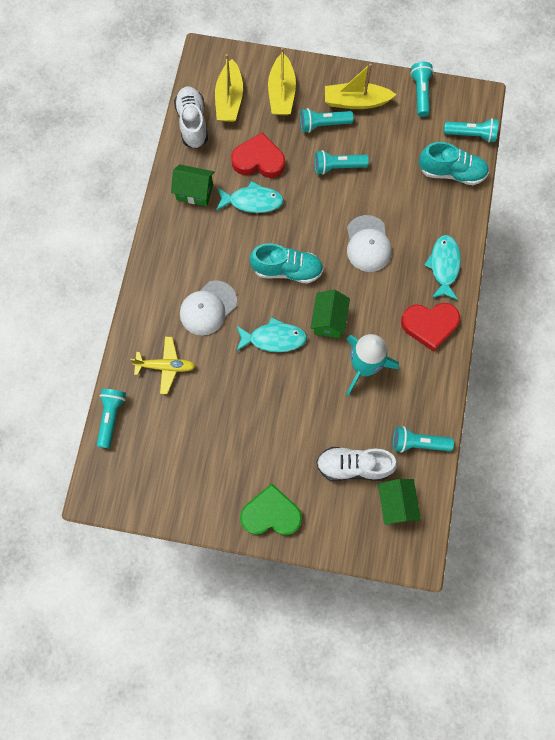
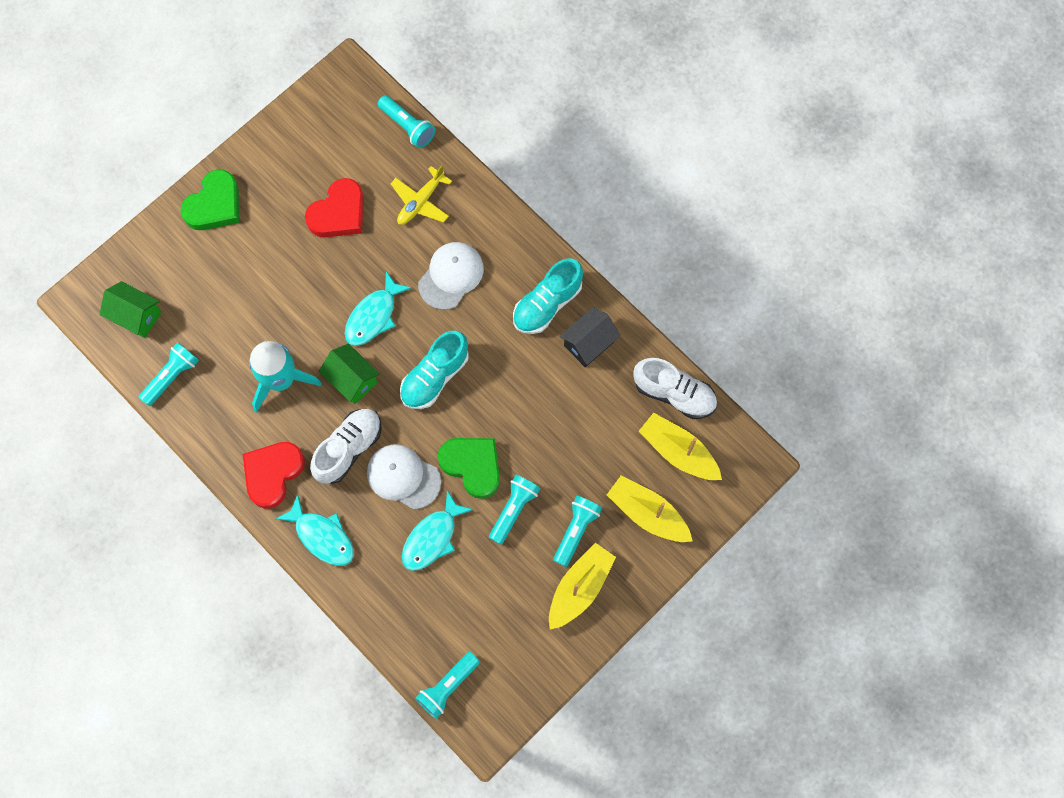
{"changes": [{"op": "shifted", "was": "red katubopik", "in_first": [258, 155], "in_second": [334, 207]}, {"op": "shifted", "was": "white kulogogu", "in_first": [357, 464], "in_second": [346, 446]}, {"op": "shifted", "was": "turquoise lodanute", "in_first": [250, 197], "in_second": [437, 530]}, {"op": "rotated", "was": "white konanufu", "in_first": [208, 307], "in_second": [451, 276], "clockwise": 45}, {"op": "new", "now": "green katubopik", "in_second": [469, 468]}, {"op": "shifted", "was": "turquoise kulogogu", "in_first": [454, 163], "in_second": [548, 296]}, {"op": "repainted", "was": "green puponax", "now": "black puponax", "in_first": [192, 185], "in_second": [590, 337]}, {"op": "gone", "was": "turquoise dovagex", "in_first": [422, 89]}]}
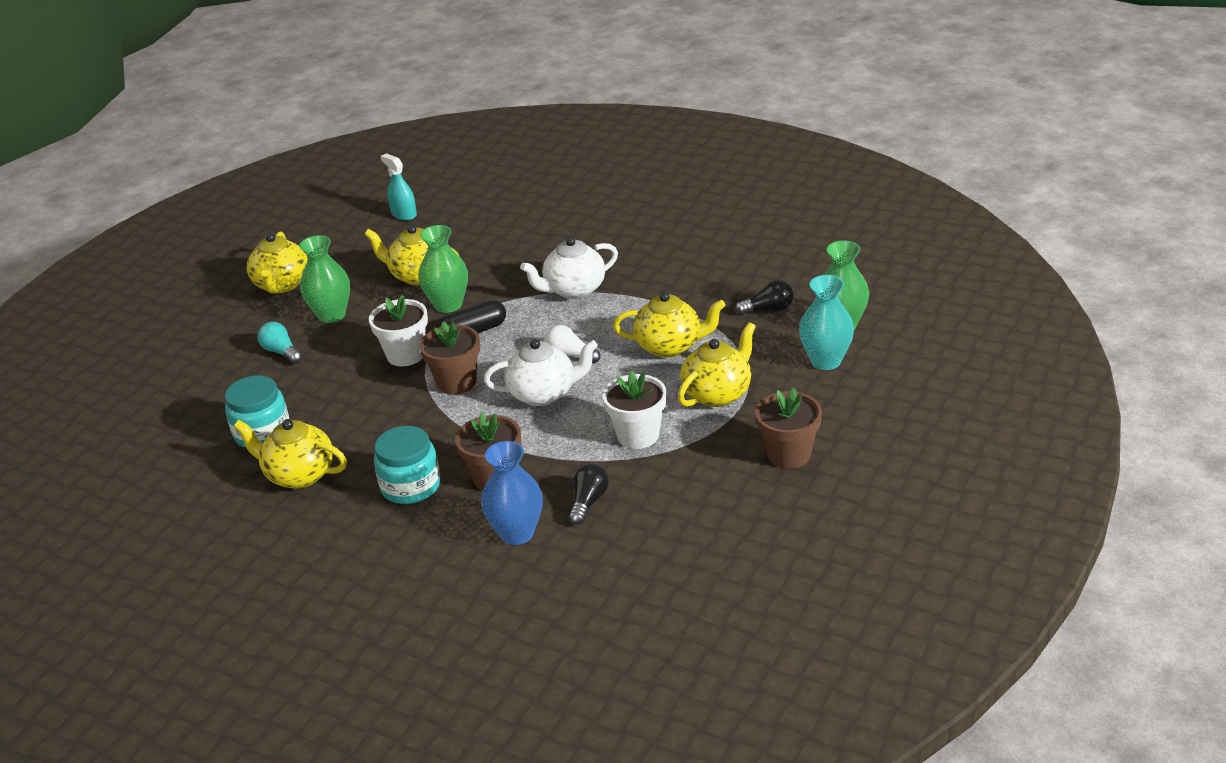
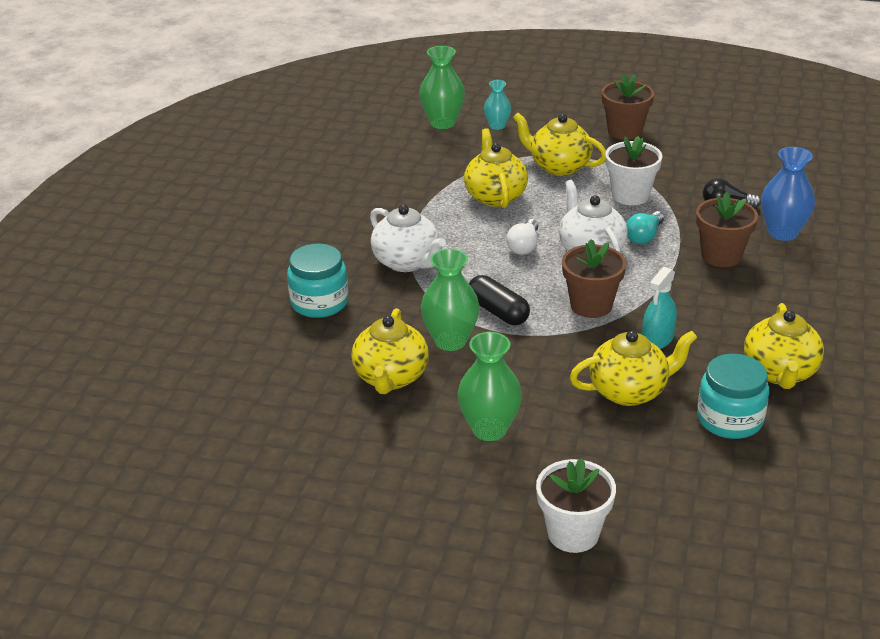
{"changes": [{"op": "shifted", "was": "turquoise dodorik", "in_first": [407, 465], "in_second": [317, 281]}, {"op": "scaled", "was": "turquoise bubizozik", "in_first": [826, 322], "in_second": [497, 105], "ratio": 0.6}, {"op": "shifted", "was": "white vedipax", "in_first": [398, 330], "in_second": [576, 505]}, {"op": "shifted", "was": "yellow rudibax", "in_first": [277, 262], "in_second": [633, 368]}, {"op": "shifted", "was": "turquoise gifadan", "in_first": [280, 343], "in_second": [645, 227]}, {"op": "shifted", "was": "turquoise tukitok", "in_first": [399, 187], "in_second": [659, 308]}, {"op": "gone", "was": "black gifadan", "in_first": [764, 297]}]}
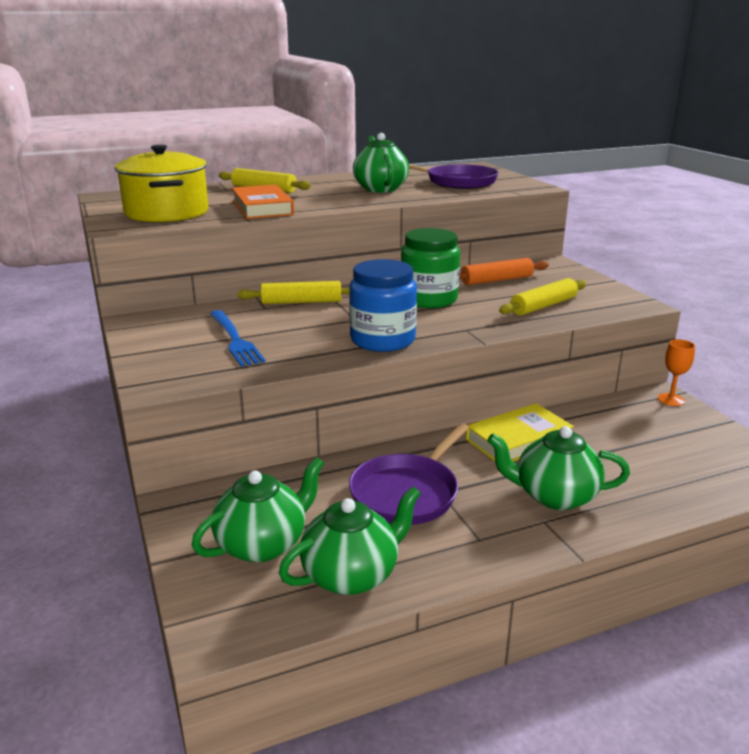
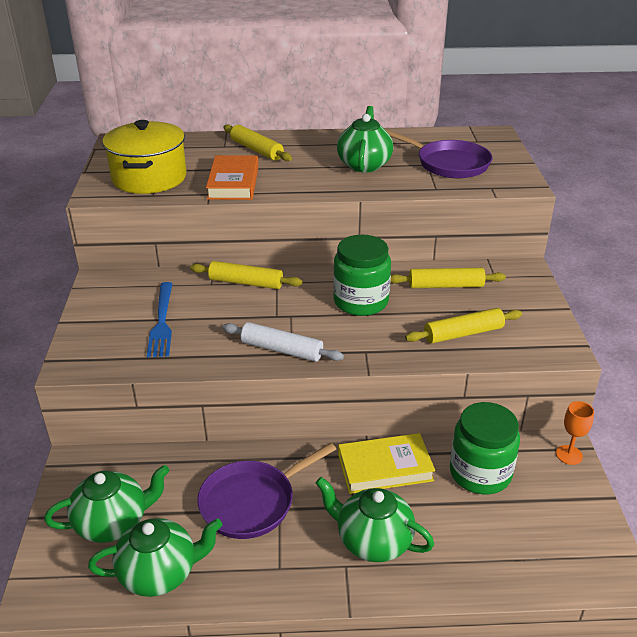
{"changes": [{"op": "swapped", "was": "blue dodorik", "now": "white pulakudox", "in_first": [383, 305], "in_second": [283, 342]}, {"op": "repainted", "was": "orange pulakudox", "now": "yellow pulakudox", "in_first": [504, 271], "in_second": [448, 278]}, {"op": "new", "now": "green dodorik", "in_second": [485, 448]}]}
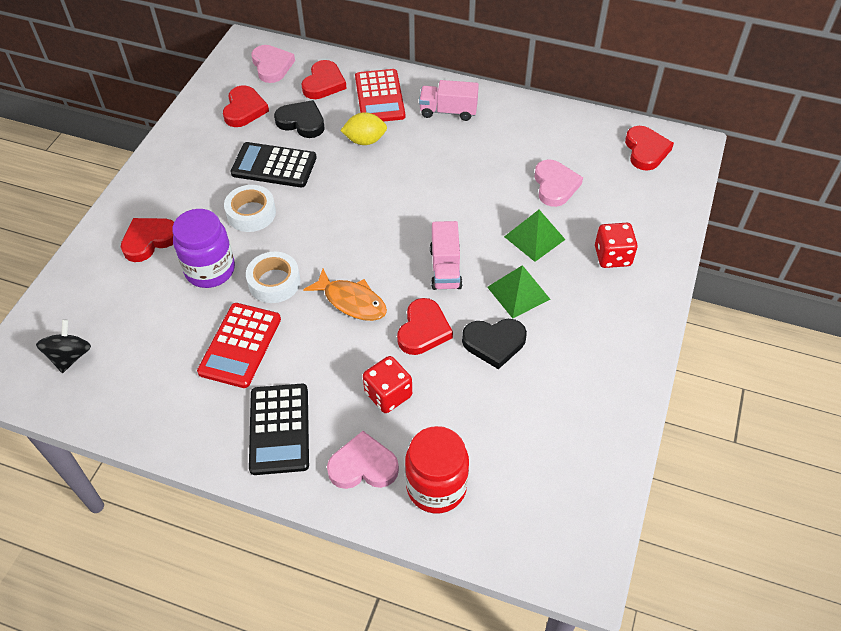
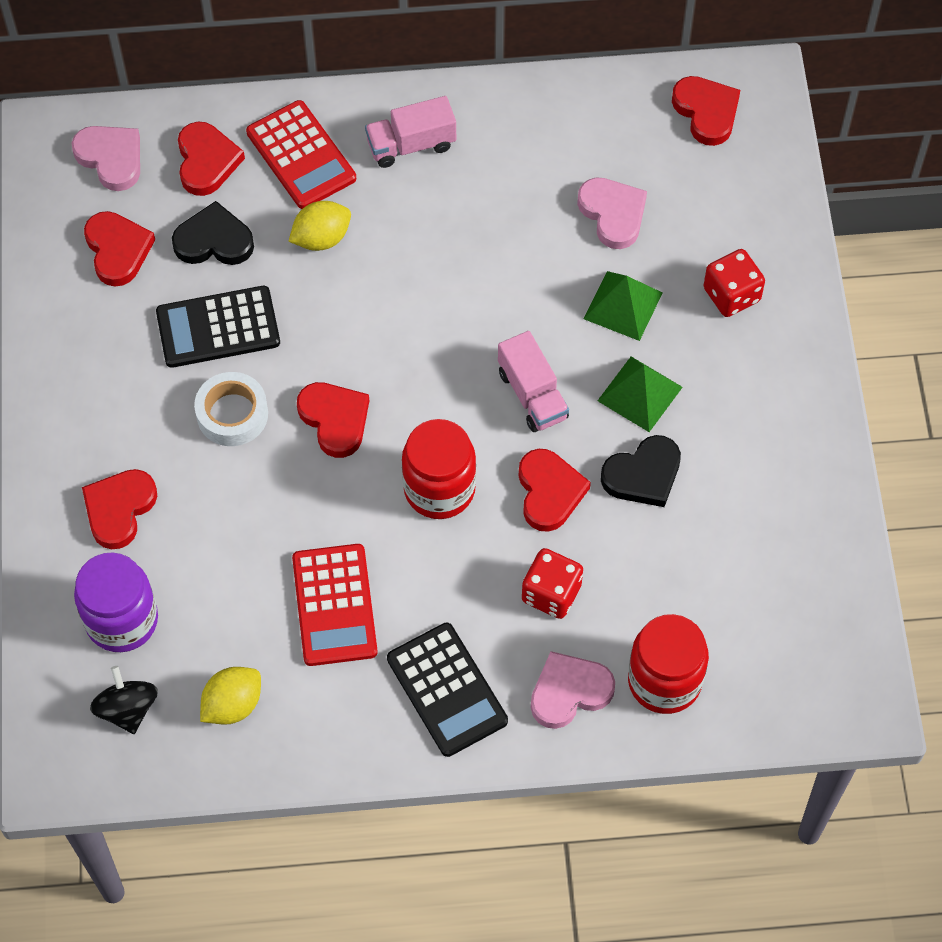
{"changes": [{"op": "shifted", "was": "purple dodorik", "in_first": [203, 248], "in_second": [116, 602]}, {"op": "new", "now": "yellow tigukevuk", "in_second": [230, 696]}, {"op": "new", "now": "red katubopik", "in_second": [333, 420]}, {"op": "swapped", "was": "orange lodanute", "now": "red dodorik", "in_first": [345, 295], "in_second": [439, 469]}, {"op": "gone", "was": "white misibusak", "in_first": [273, 277]}]}
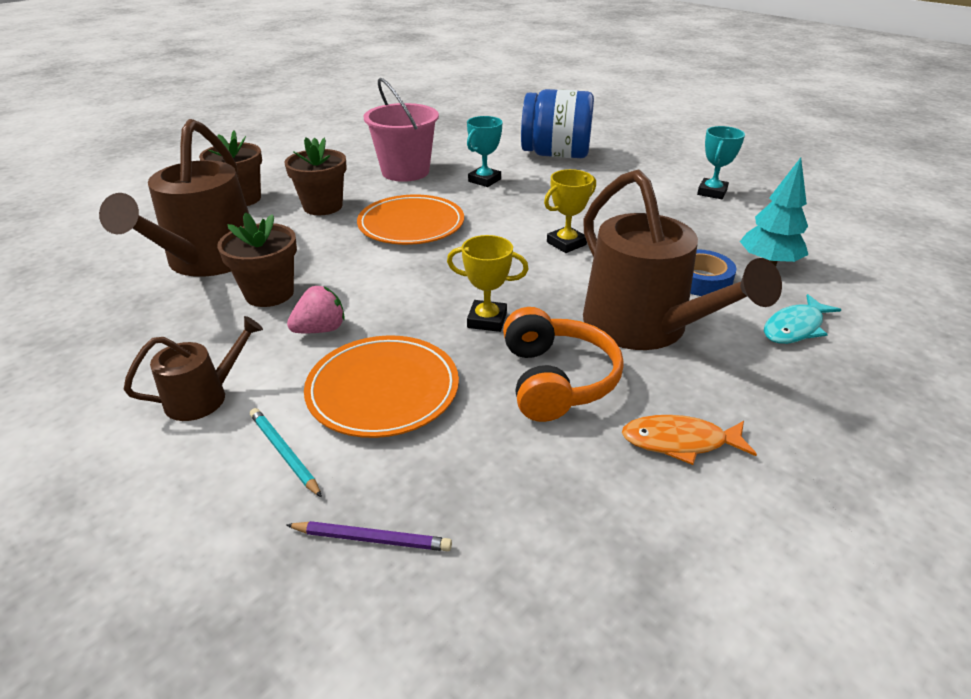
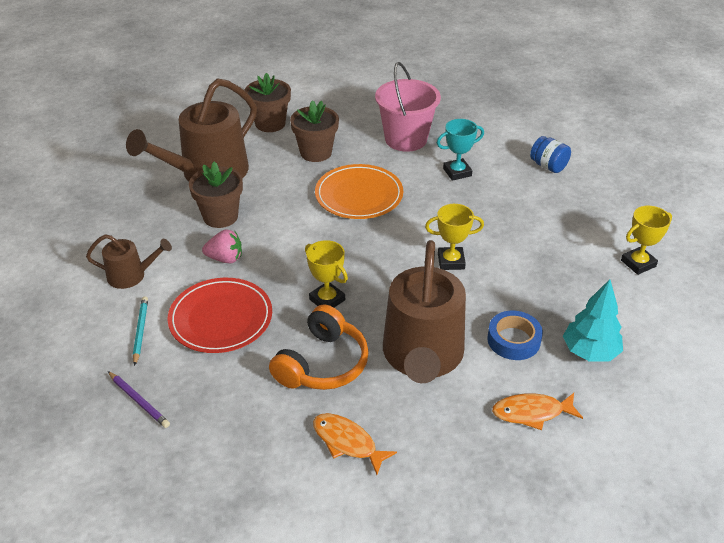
{"changes": [{"op": "repainted", "was": "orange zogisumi", "now": "red zogisumi", "in_first": [381, 386], "in_second": [220, 315]}, {"op": "repainted", "was": "turquoise lodanute", "now": "orange lodanute", "in_first": [802, 319], "in_second": [537, 411]}, {"op": "scaled", "was": "blue dodorik", "in_first": [557, 123], "in_second": [550, 154], "ratio": 0.49}, {"op": "repainted", "was": "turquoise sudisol", "now": "yellow sudisol", "in_first": [721, 162], "in_second": [646, 240]}]}
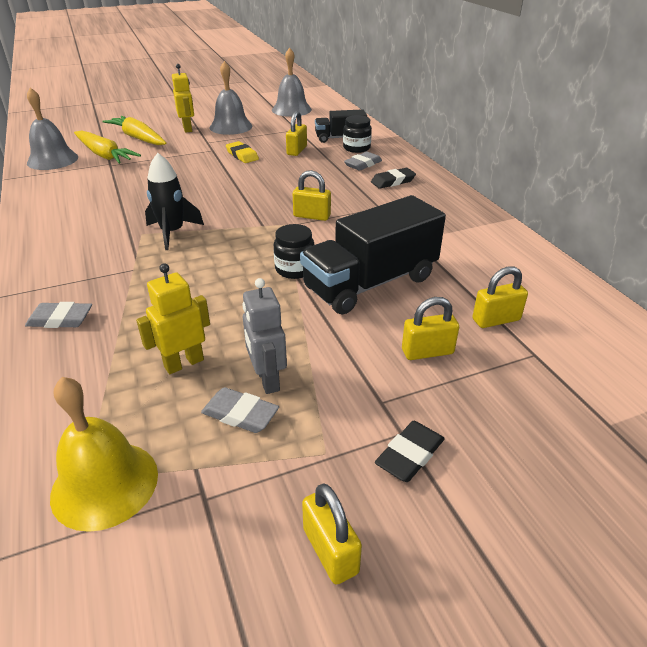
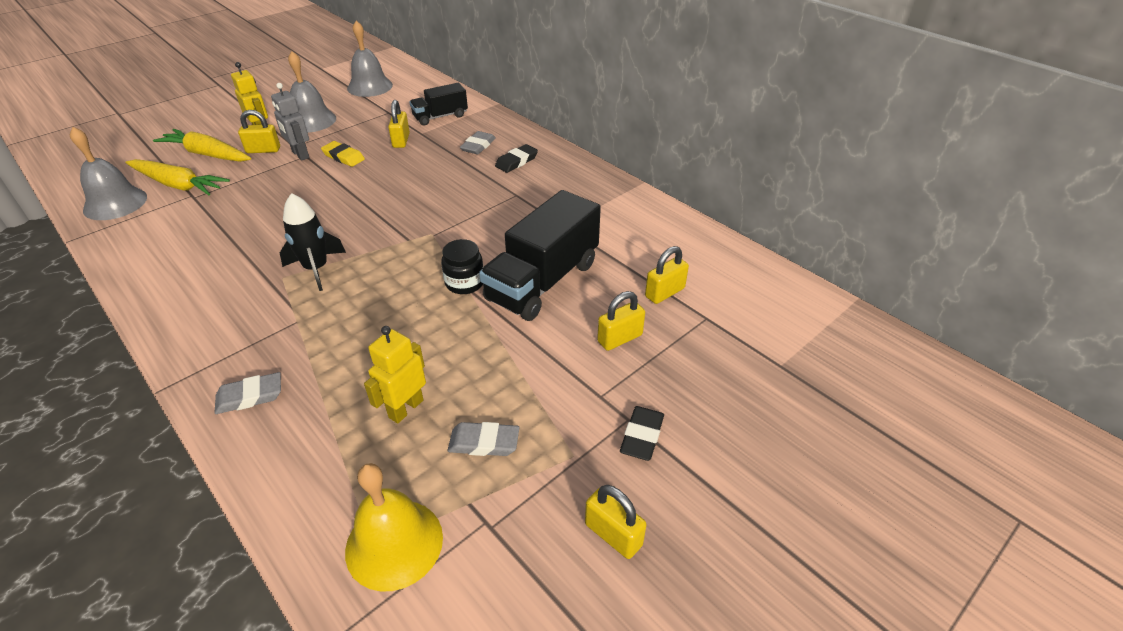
{"changes": [{"op": "shifted", "was": "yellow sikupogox", "in_first": [312, 195], "in_second": [259, 131]}, {"op": "shifted", "was": "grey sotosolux", "in_first": [264, 336], "in_second": [290, 122]}, {"op": "gone", "was": "black dodorik", "in_first": [357, 134]}]}
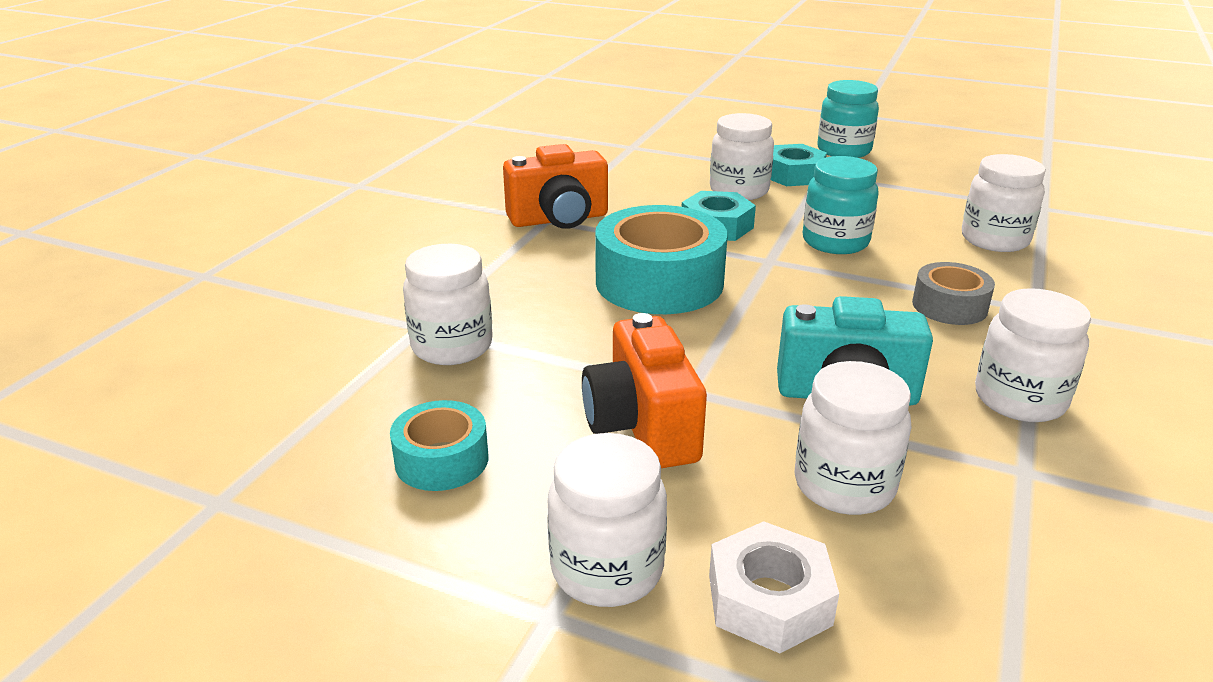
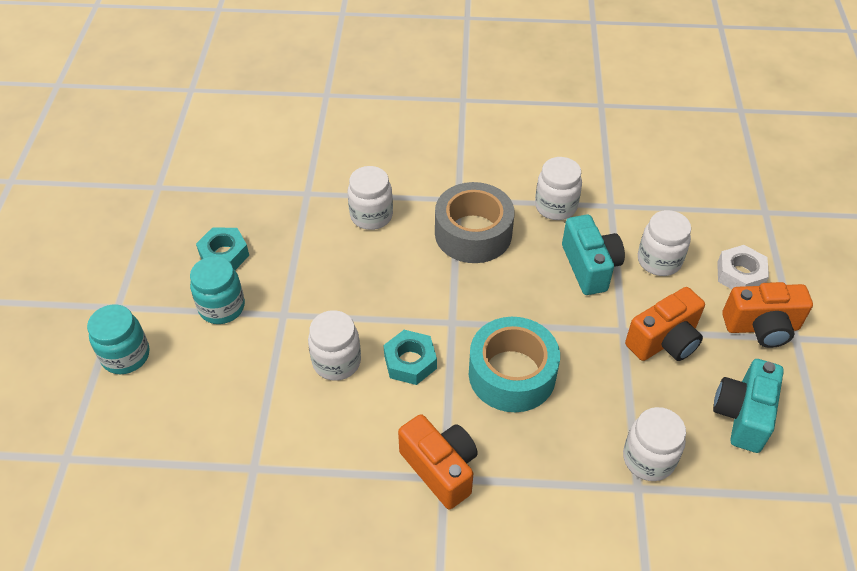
{"changes": [{"op": "shifted", "was": "turquoise dodorik", "in_first": [840, 205], "in_second": [118, 339]}, {"op": "shifted", "was": "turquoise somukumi", "in_first": [799, 165], "in_second": [222, 248]}, {"op": "scaled", "was": "grey misibusak", "in_first": [953, 293], "in_second": [474, 222], "ratio": 1.85}, {"op": "swapped", "was": "turquoise misibusak", "now": "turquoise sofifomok", "in_first": [439, 445], "in_second": [748, 406]}, {"op": "swapped", "was": "white dodorik", "now": "orange sofifomok", "in_first": [607, 520], "in_second": [767, 315]}]}
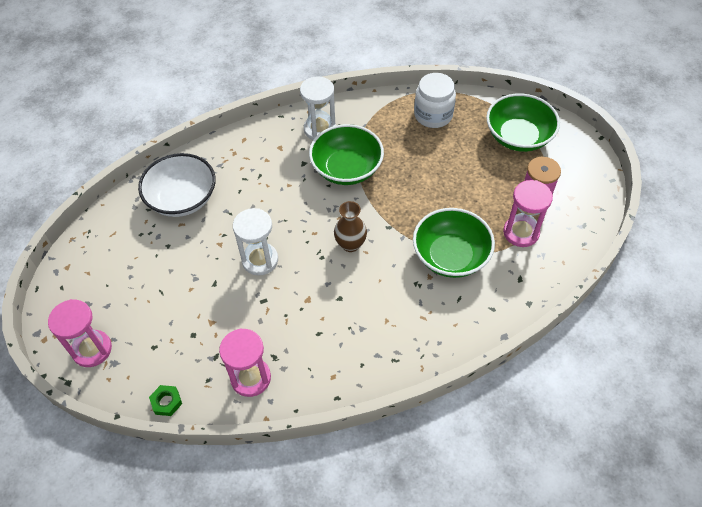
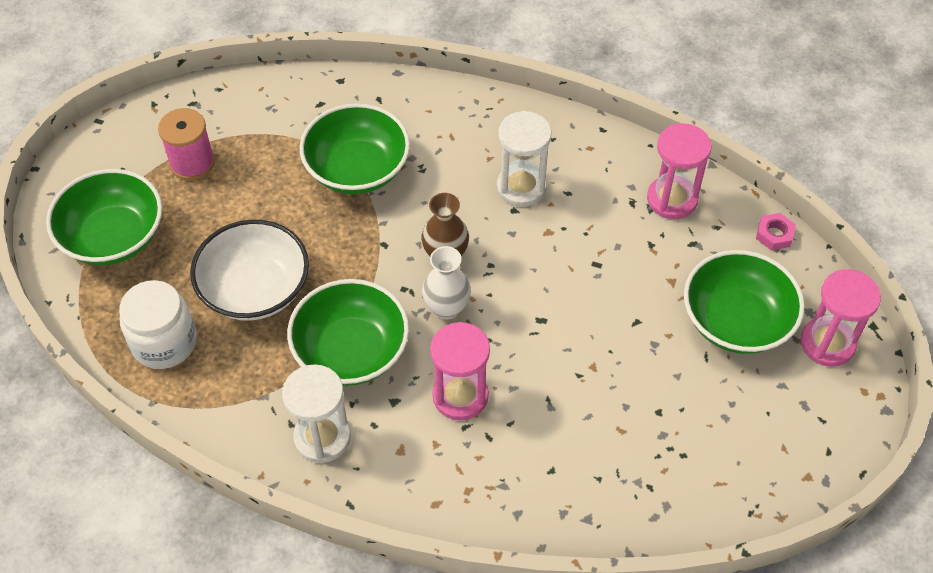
{"changes": [{"op": "shifted", "was": "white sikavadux", "in_first": [177, 185], "in_second": [249, 270]}, {"op": "new", "now": "white bubizozik", "in_second": [446, 282]}, {"op": "shifted", "was": "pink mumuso", "in_first": [528, 213], "in_second": [460, 371]}, {"op": "shifted", "was": "white mumuso", "in_first": [255, 242], "in_second": [524, 159]}, {"op": "new", "now": "green sikavadux", "in_second": [744, 302]}, {"op": "repainted", "was": "green somukumi", "now": "pink somukumi", "in_first": [165, 400], "in_second": [776, 232]}]}
